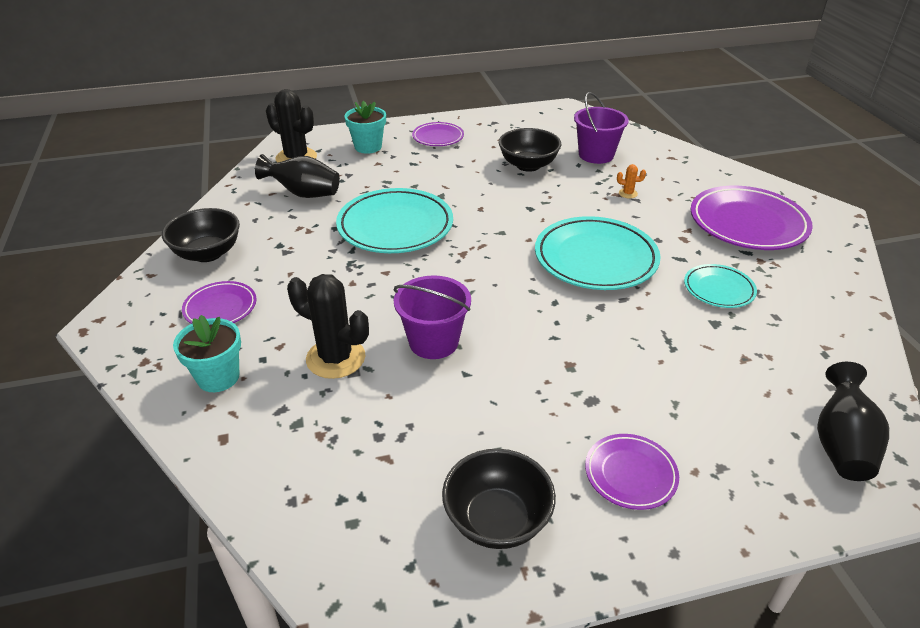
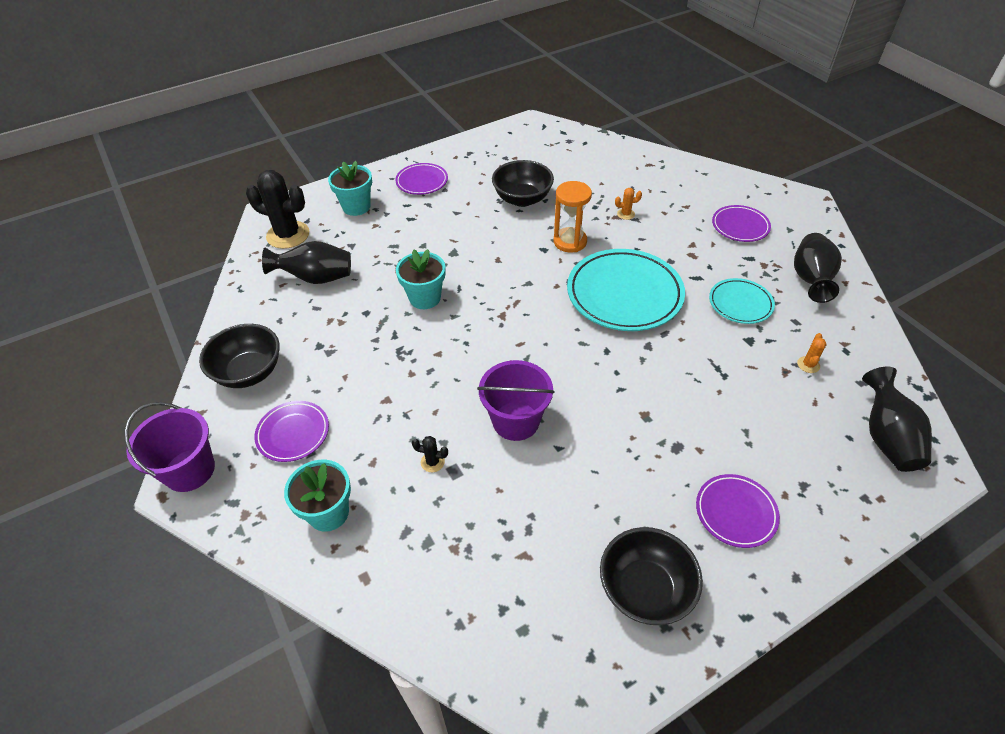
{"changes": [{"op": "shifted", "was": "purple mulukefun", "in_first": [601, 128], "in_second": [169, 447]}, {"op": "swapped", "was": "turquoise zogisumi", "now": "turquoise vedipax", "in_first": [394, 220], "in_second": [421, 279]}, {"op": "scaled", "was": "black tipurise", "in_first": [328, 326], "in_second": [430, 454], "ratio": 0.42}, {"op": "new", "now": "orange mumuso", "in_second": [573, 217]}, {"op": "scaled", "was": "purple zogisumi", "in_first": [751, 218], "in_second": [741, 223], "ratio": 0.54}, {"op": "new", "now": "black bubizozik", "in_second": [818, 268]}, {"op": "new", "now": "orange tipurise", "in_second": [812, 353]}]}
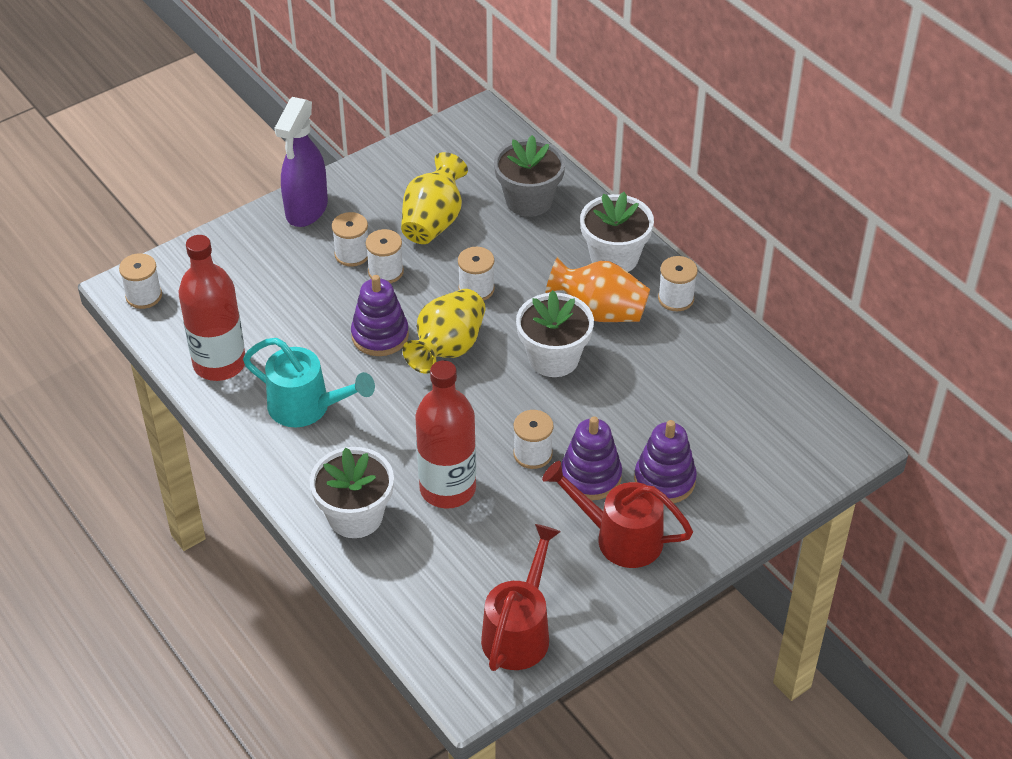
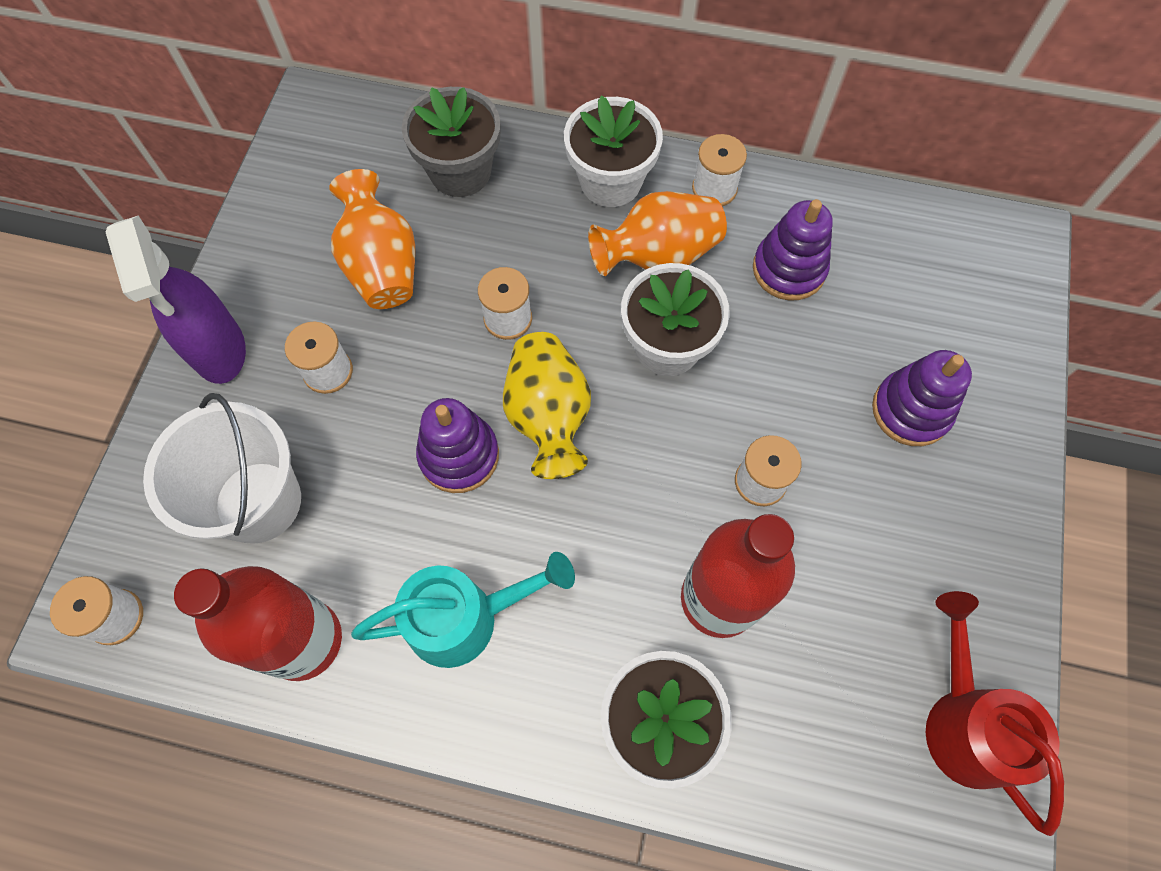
{"changes": [{"op": "new", "now": "white mulukefun", "in_second": [222, 468]}, {"op": "repainted", "was": "yellow bubizozik", "now": "orange bubizozik", "in_first": [434, 198], "in_second": [372, 239]}, {"op": "shifted", "was": "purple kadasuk", "in_first": [591, 458], "in_second": [793, 250]}, {"op": "gone", "was": "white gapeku", "in_first": [385, 256]}, {"op": "gone", "was": "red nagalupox", "in_first": [617, 514]}]}
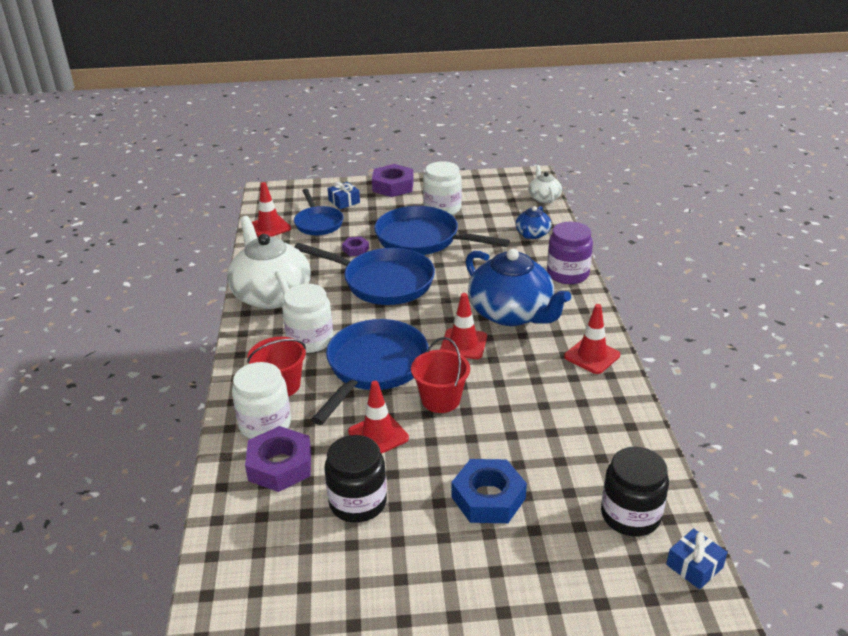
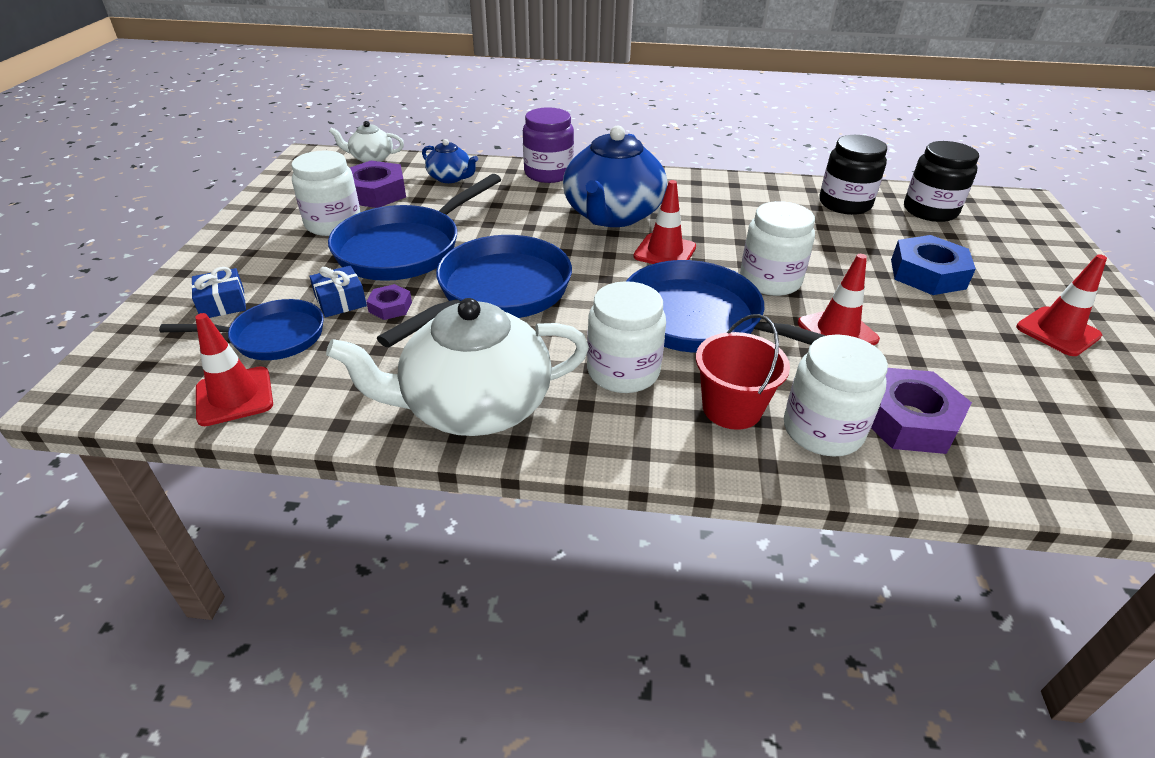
{"changes": [{"op": "shifted", "was": "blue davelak", "in_first": [697, 558], "in_second": [338, 291]}, {"op": "shifted", "was": "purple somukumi", "in_first": [393, 180], "in_second": [378, 184]}, {"op": "rotated", "was": "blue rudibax", "in_first": [518, 287], "in_second": [615, 176], "clockwise": 135}, {"op": "swapped", "was": "red mulukefun", "now": "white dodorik", "in_first": [440, 375], "in_second": [777, 248]}, {"op": "shifted", "was": "black dodorik", "in_first": [355, 479], "in_second": [853, 175]}, {"op": "shifted", "was": "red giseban", "in_first": [592, 339], "in_second": [1061, 305]}]}
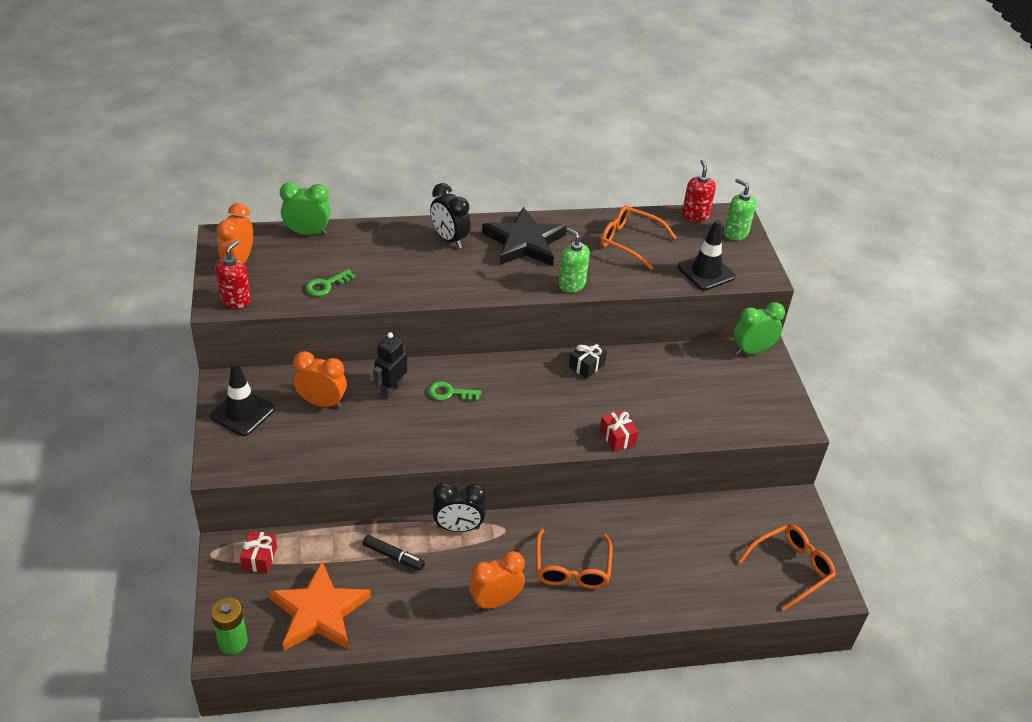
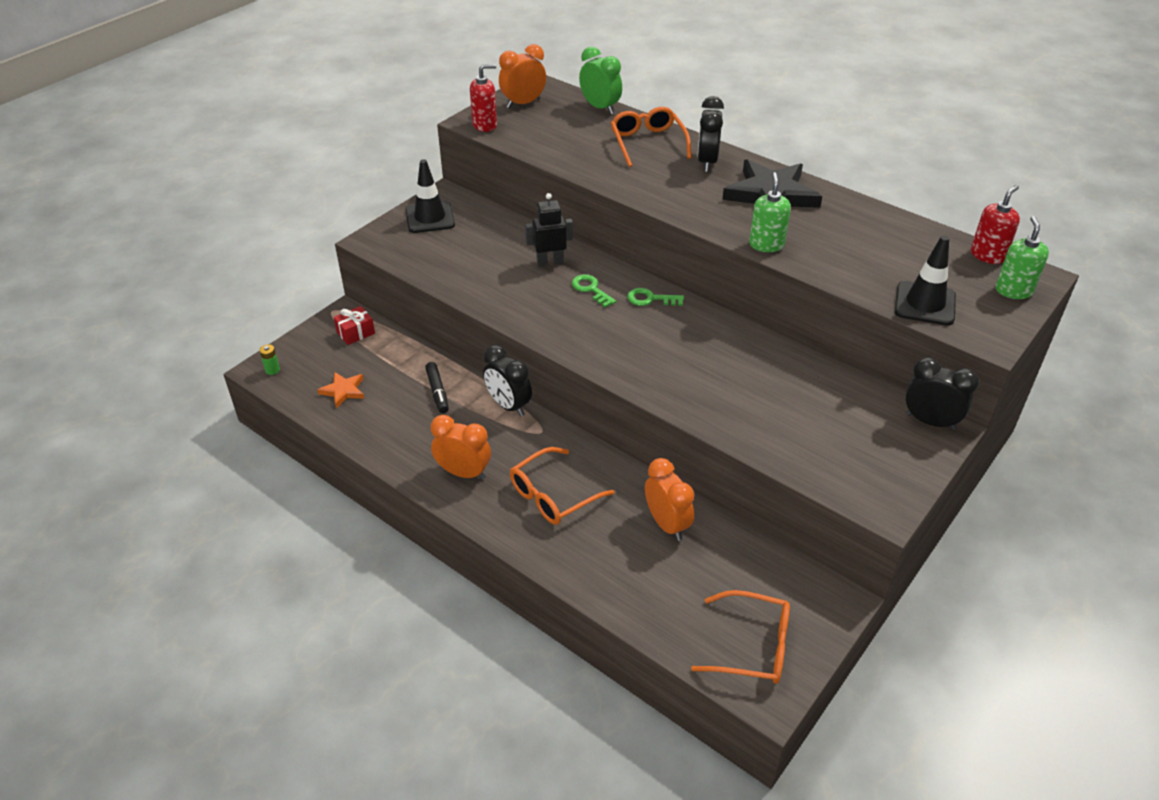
{"changes": [{"op": "scaled", "was": "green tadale", "in_first": [229, 626], "in_second": [269, 359], "ratio": 0.54}, {"op": "scaled", "was": "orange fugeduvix", "in_first": [320, 605], "in_second": [340, 390], "ratio": 0.49}, {"op": "shifted", "was": "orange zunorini", "in_first": [638, 237], "in_second": [651, 137]}, {"op": "shifted", "was": "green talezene", "in_first": [331, 282], "in_second": [655, 297]}, {"op": "shifted", "was": "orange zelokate", "in_first": [320, 379], "in_second": [669, 499]}, {"op": "repainted", "was": "green zelokate", "now": "black zelokate", "in_first": [759, 328], "in_second": [942, 393]}, {"op": "gone", "was": "black davelak", "in_first": [588, 359]}, {"op": "gone", "was": "red davelak", "in_first": [619, 431]}]}
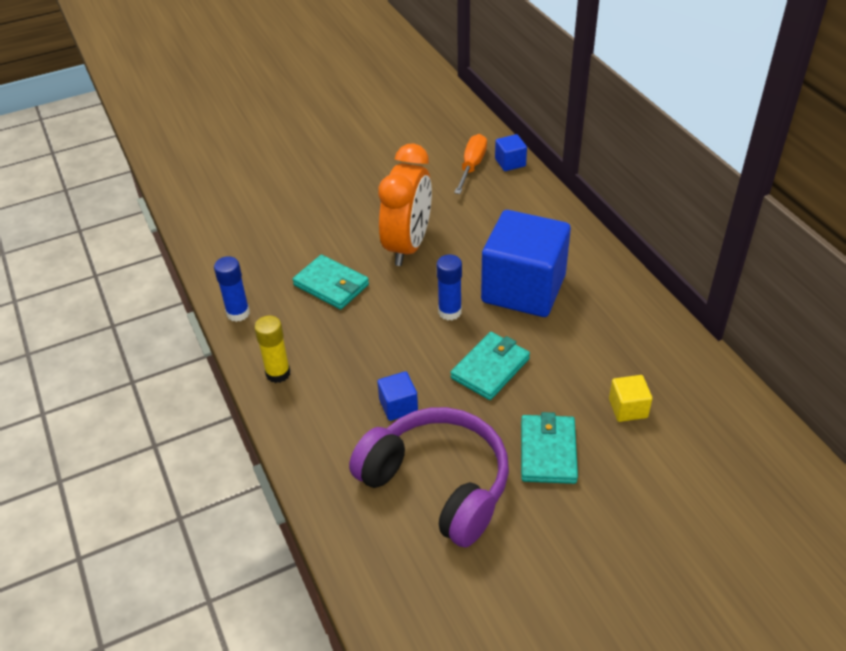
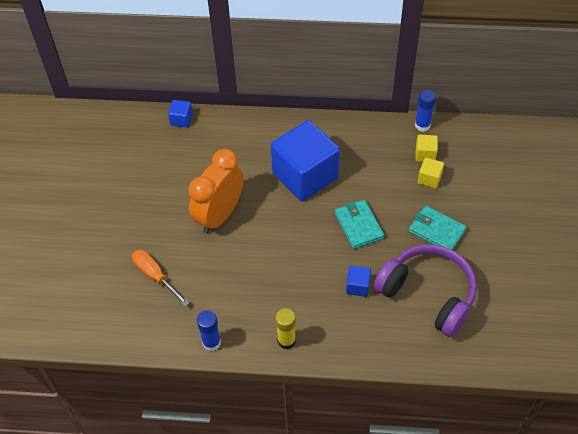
{"changes": [{"op": "shifted", "was": "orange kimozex", "in_first": [470, 164], "in_second": [160, 278]}, {"op": "rotated", "was": "orange zelokate", "in_first": [405, 204], "in_second": [216, 191], "clockwise": -105}, {"op": "rotated", "was": "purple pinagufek", "in_first": [429, 477], "in_second": [425, 290], "clockwise": 60}, {"op": "shifted", "was": "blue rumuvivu", "in_first": [449, 288], "in_second": [425, 111]}, {"op": "new", "now": "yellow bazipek", "in_second": [427, 148]}, {"op": "gone", "was": "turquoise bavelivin", "in_first": [331, 282]}]}
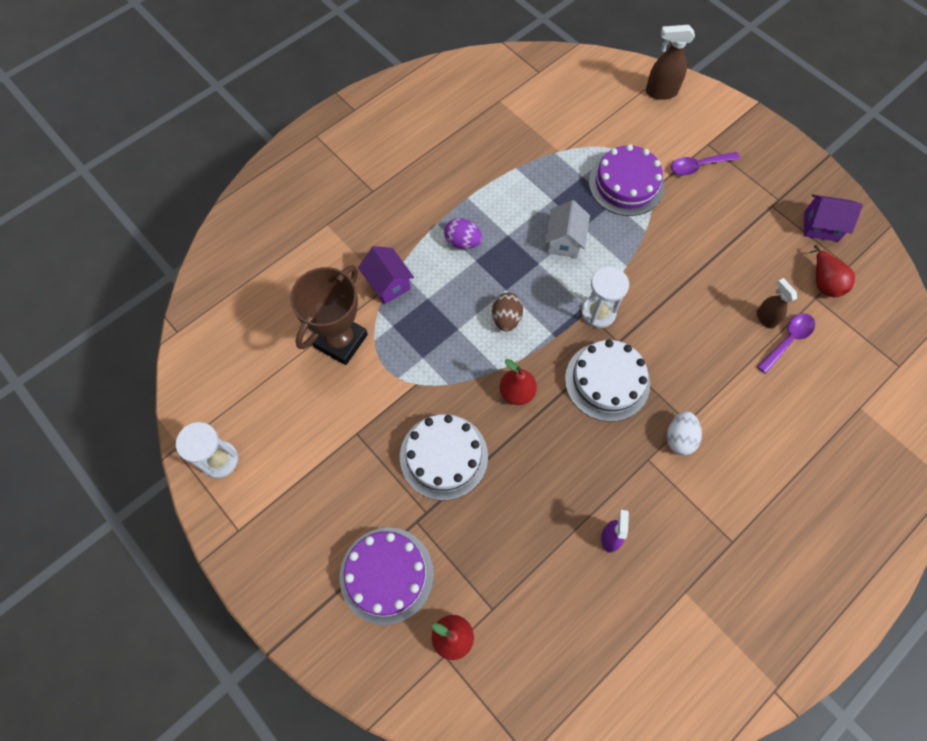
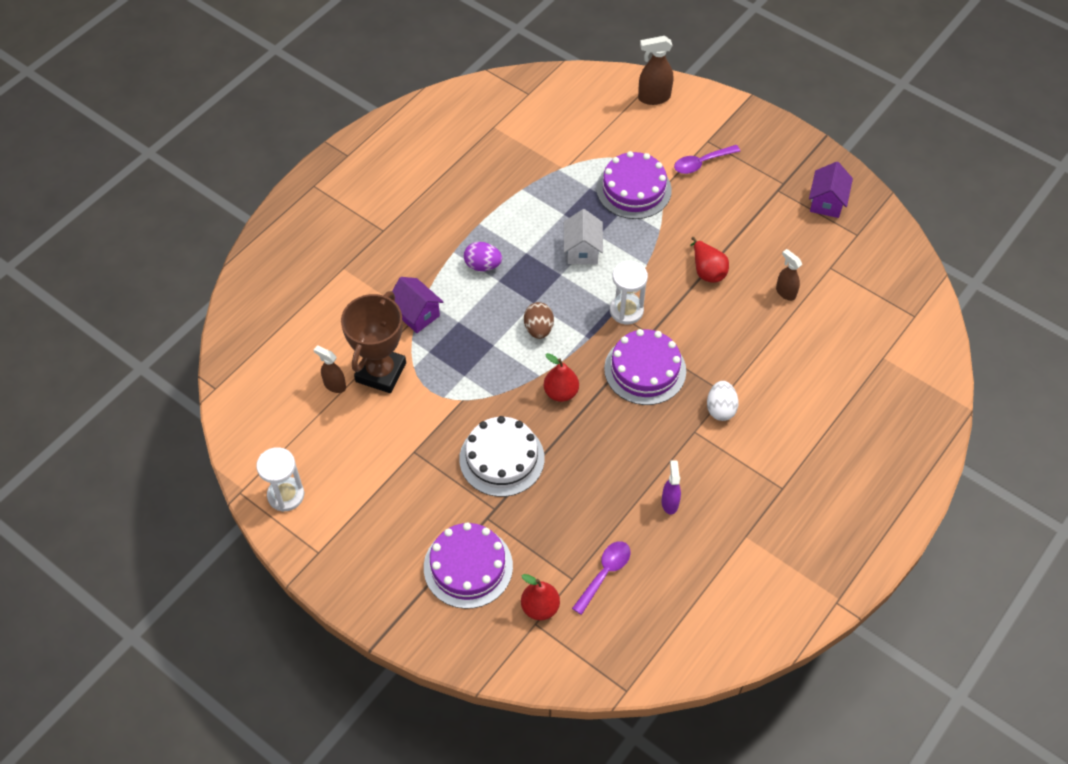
{"changes": [{"op": "new", "now": "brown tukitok", "in_second": [330, 369]}, {"op": "shifted", "was": "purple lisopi", "in_first": [786, 343], "in_second": [601, 578]}, {"op": "repainted", "was": "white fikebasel", "now": "purple fikebasel", "in_first": [607, 381], "in_second": [645, 367]}, {"op": "shifted", "was": "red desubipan", "in_first": [832, 271], "in_second": [709, 260]}, {"op": "rotated", "was": "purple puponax", "in_first": [833, 218], "in_second": [831, 190], "clockwise": -75}]}
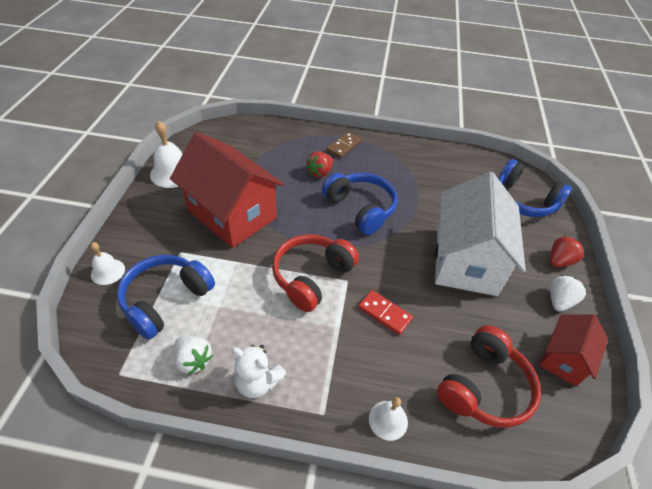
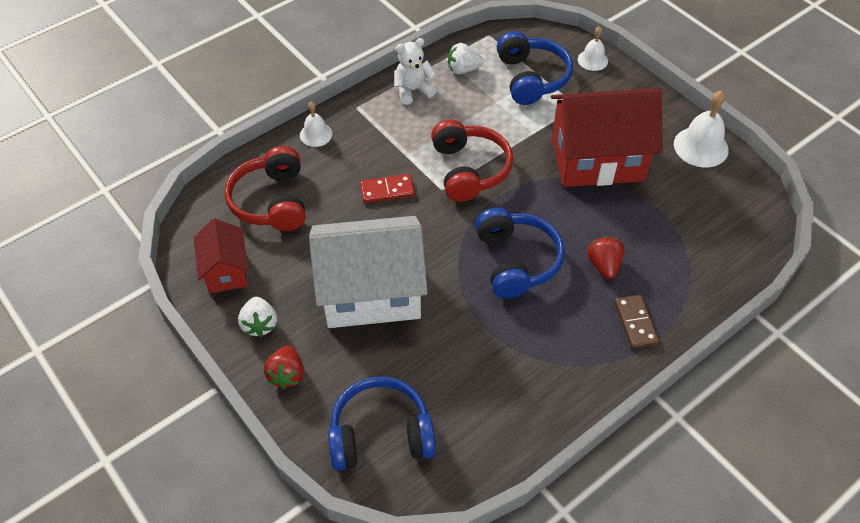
{"changes": [{"op": "rotated", "was": "white puponax", "in_first": [480, 234], "in_second": [368, 272], "clockwise": -60}, {"op": "rotated", "was": "blue pinagufek", "in_first": [360, 204], "in_second": [520, 253], "clockwise": -105}]}
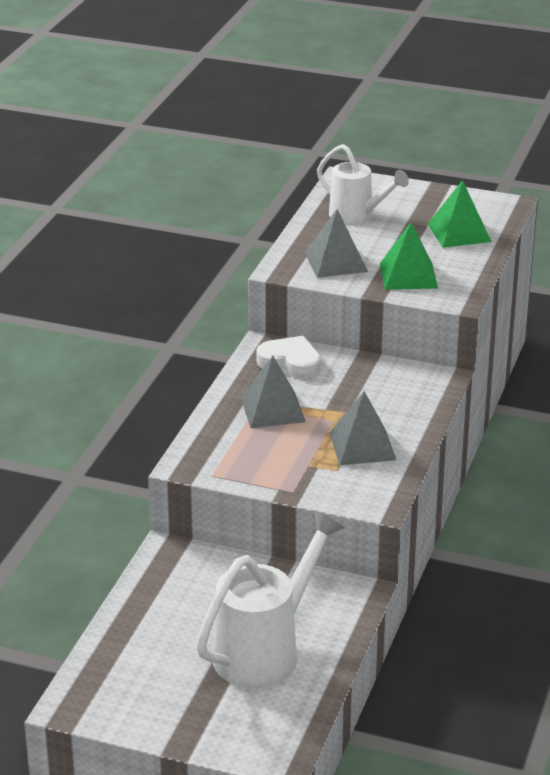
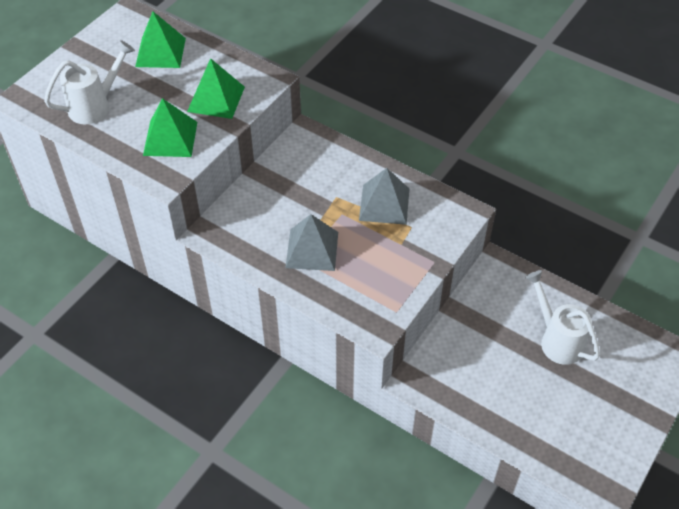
{"changes": [{"op": "repainted", "was": "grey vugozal", "now": "green vugozal", "in_first": [336, 243], "in_second": [170, 127]}, {"op": "scaled", "was": "white nagalupox", "in_first": [270, 599], "in_second": [562, 317], "ratio": 0.65}, {"op": "gone", "was": "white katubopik", "in_first": [288, 357]}]}
